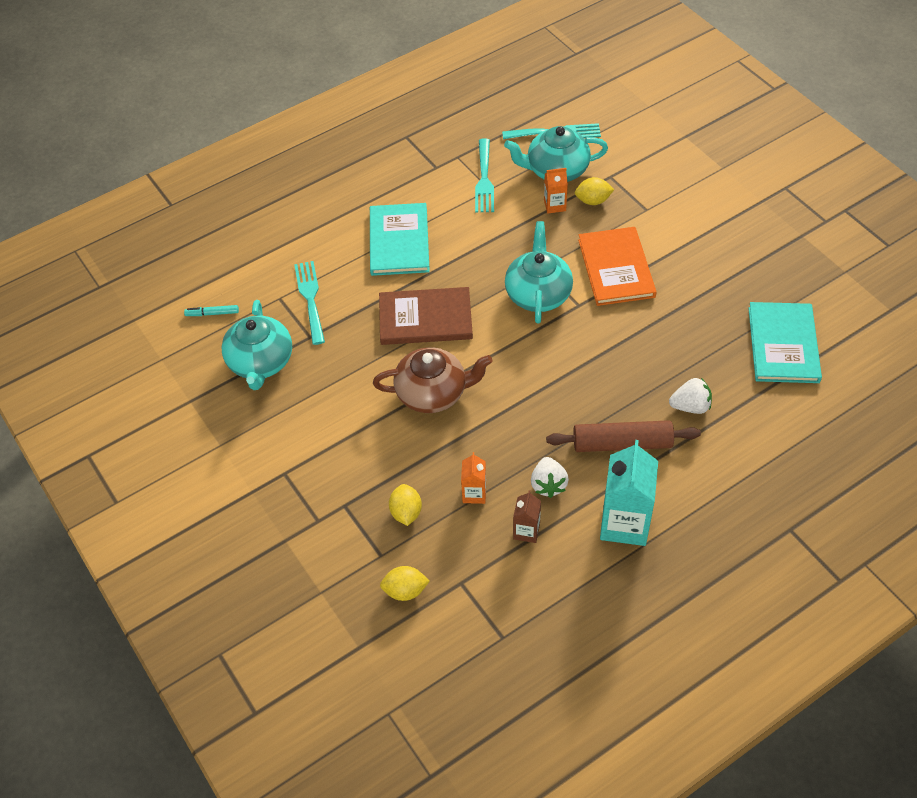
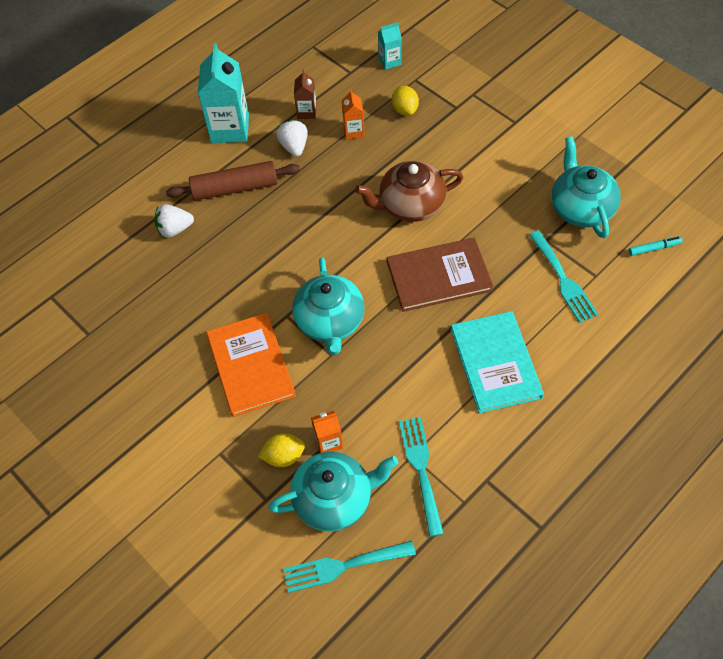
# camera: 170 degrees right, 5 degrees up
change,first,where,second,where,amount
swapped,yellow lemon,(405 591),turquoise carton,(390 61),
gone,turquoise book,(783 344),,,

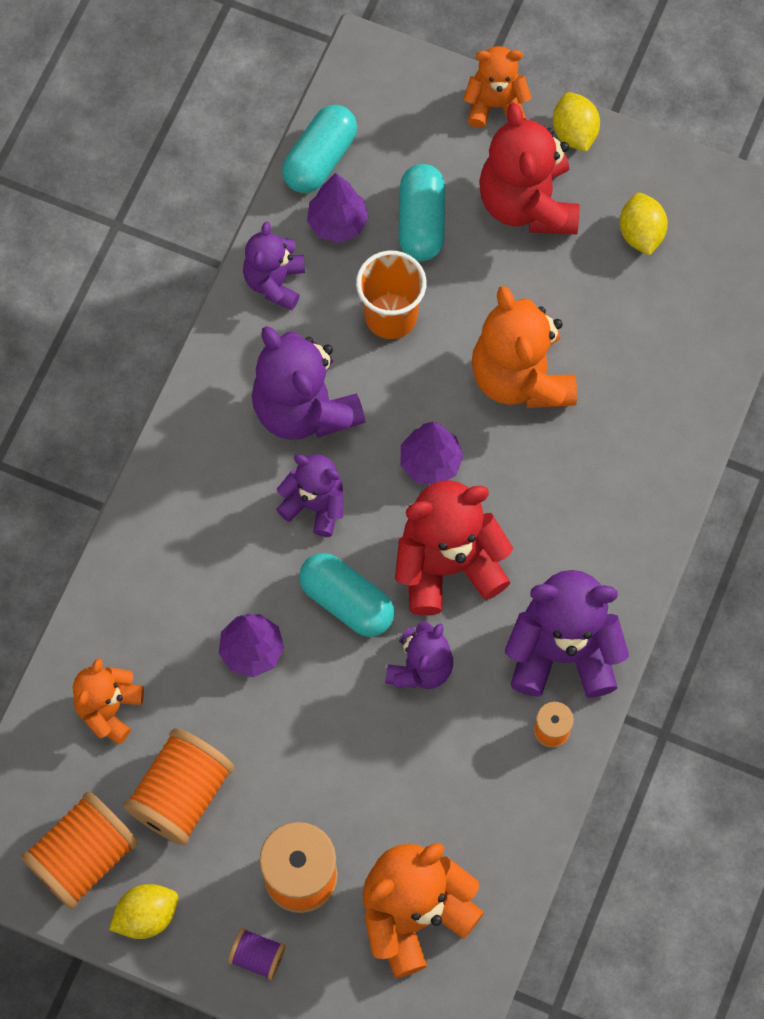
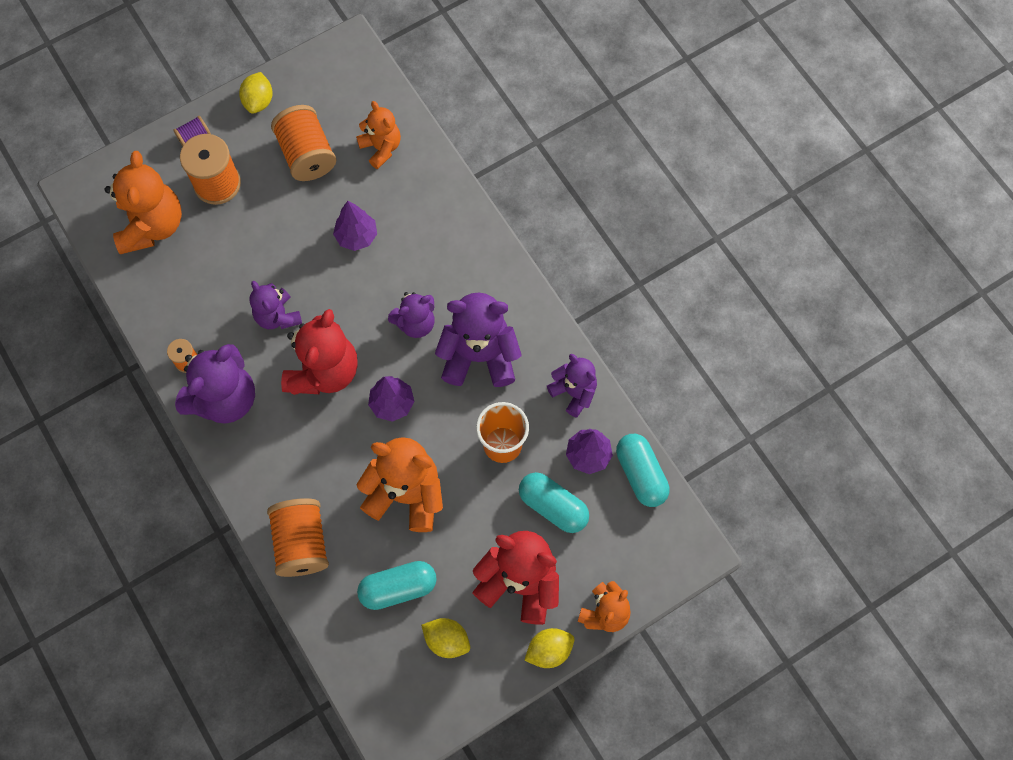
# camera: 125 degrees right, 0 degrees up
change,first,where,second,where,amount
shifted,orange spool,(84 856),,(302 543),
shifted,turquoise capsule,(347 601),,(398 588),
rotated,yellow lemon,(574 132),,(549 650),45 degrees counterclockwise

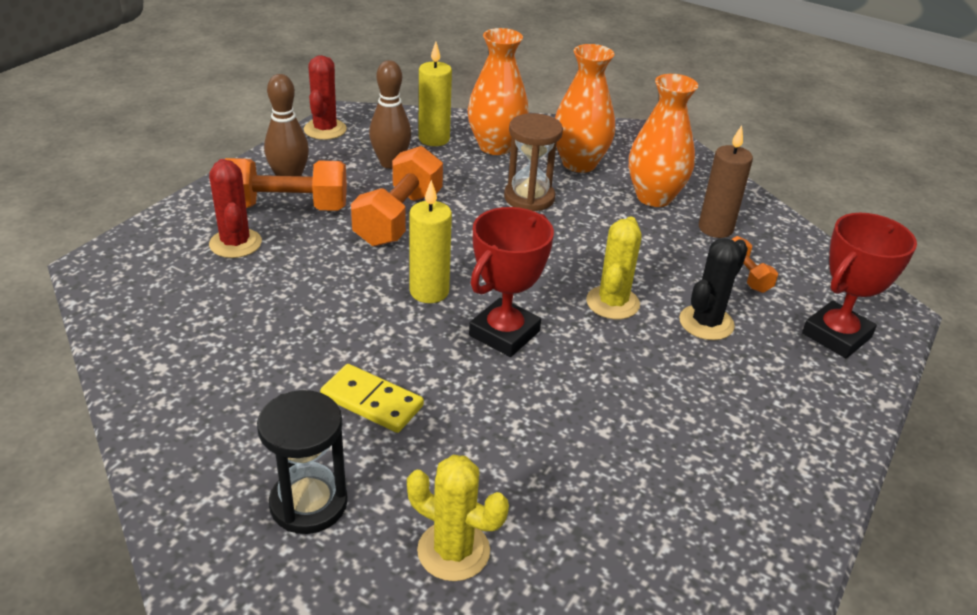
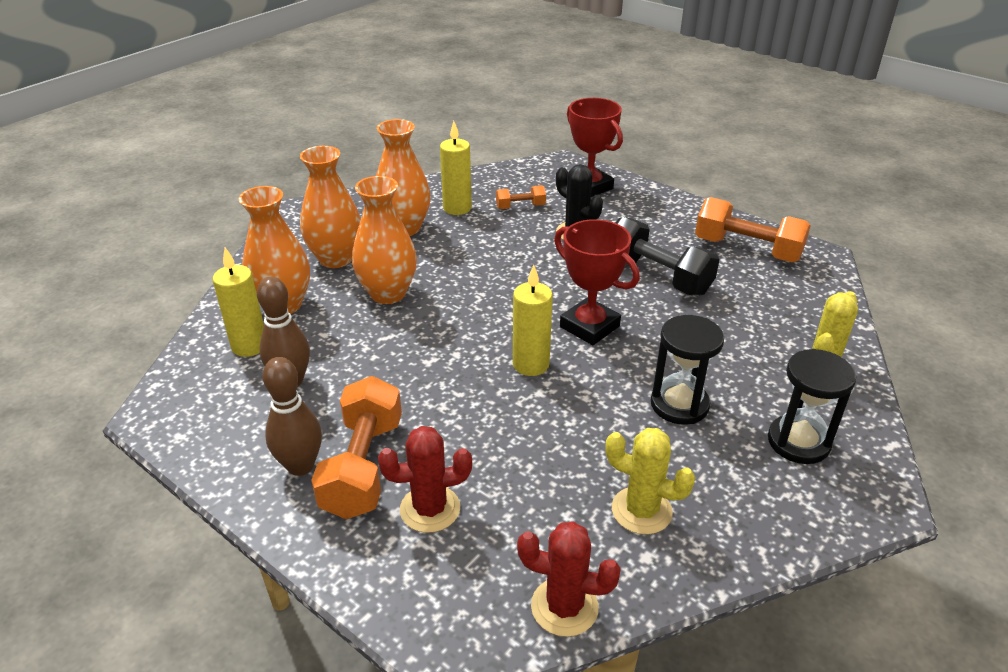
# camera: 80 degrees left, 0 degrees up
change,first,where,second,where,amount
swapped,brown hourglass,(529 198),orange vase,(388 293),
repainted,brown candle,(715 228),yellow candle,(457 208),
shifted,red cactus,(325 129),,(564 607),
shifted,yellow cactus,(612 303),,(641 510),
new,,,black dumbbell,(657 276),
swapped,yellow domino,(372 401),black hourglass,(679 404),
shifted,orange dumbbell,(399 218),,(747 249),

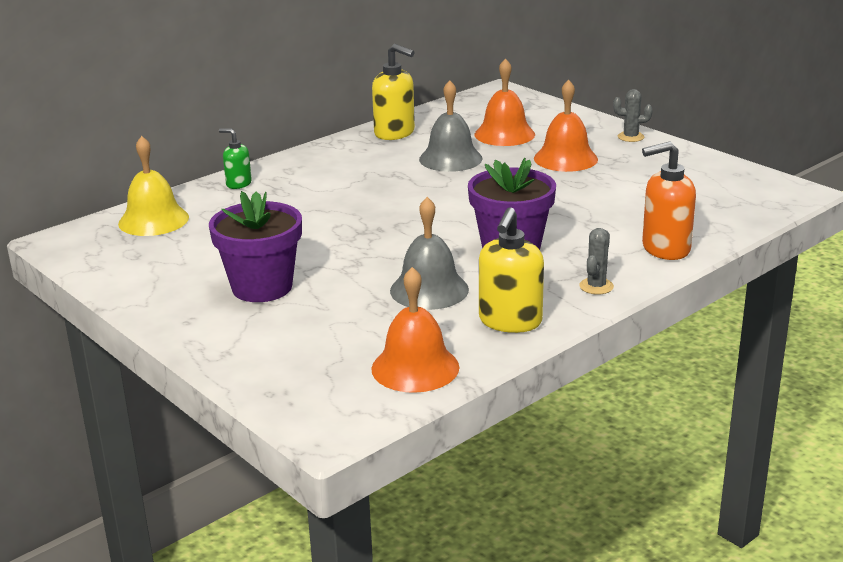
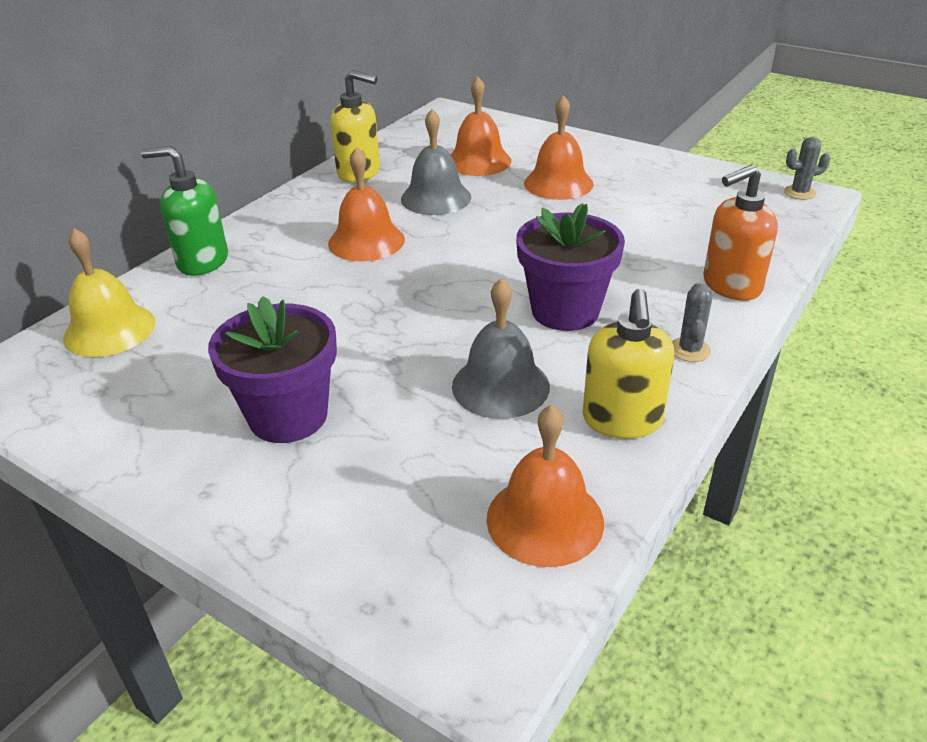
# camera: 15 degrees left, 10 degrees up
change,first,where,second,where,amount
scaled,green soap dispenser,(238 184),,(202 261),x1.72
new,,,orange bell,(366 241),
shifted,grey cactus,(630 137),,(799 193),

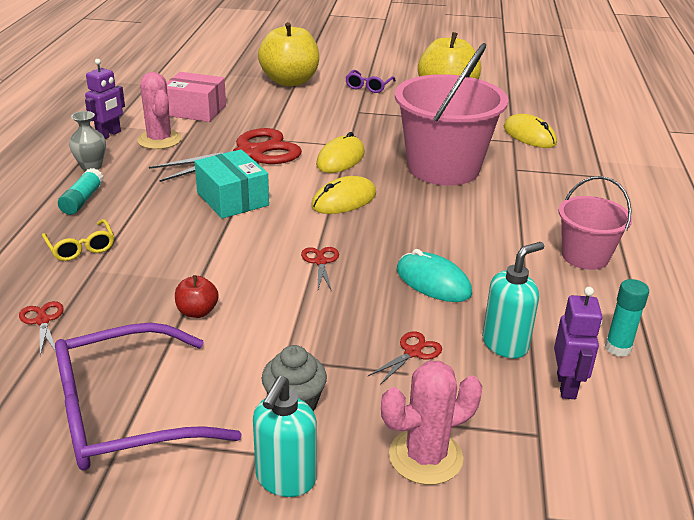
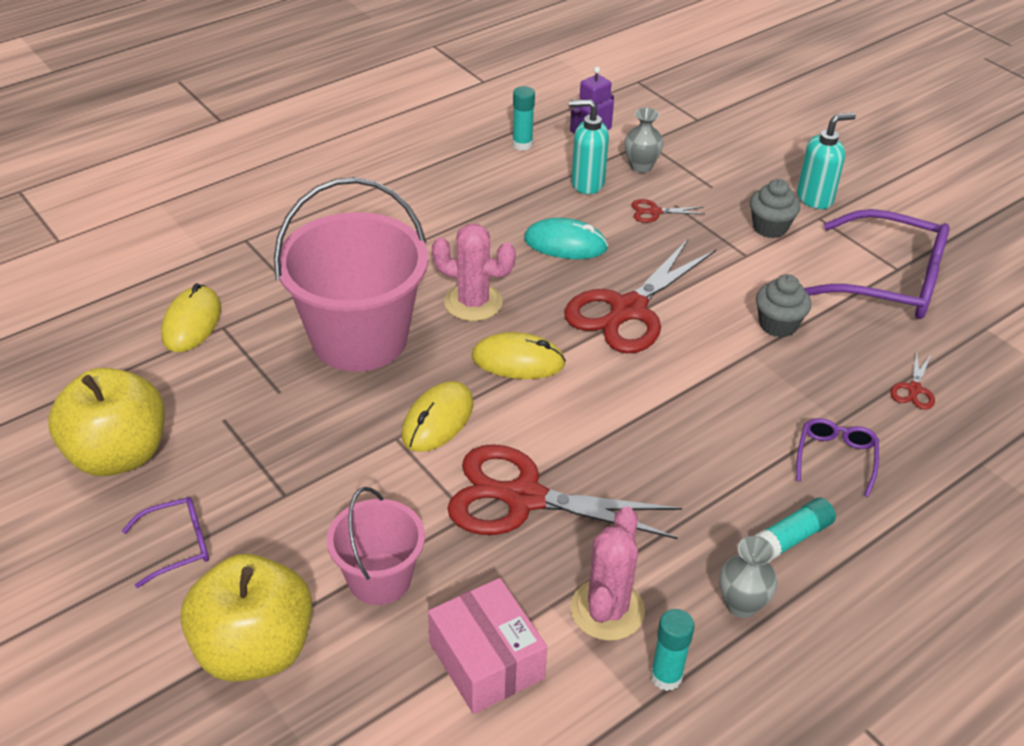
# camera: 135 degrees left, 10 degrees up
change,first,where,second,where,amount
shifted,pink bucket,(585 256),,(379 578),
rotated,yellow mouse,(340 159),,(438 420),45 degrees counterclockwise
shifted,pink cactus,(425 457),,(473 302),
rotated,turquoise mouse,(433 282),,(565 244),75 degrees counterclockwise
scaled,red scissors,(321 262),,(628 310),x2.42
new,,,grey vase,(641 166),
swapped,purple robot,(109 135),turquoise glue stick,(666 676),
swapped,red apple,(197 312),grey cupcake,(778 325),
repainted,yellow glasses,(81 247),purple glasses,(835 458),
gone,turquoise box,(232 199),,,

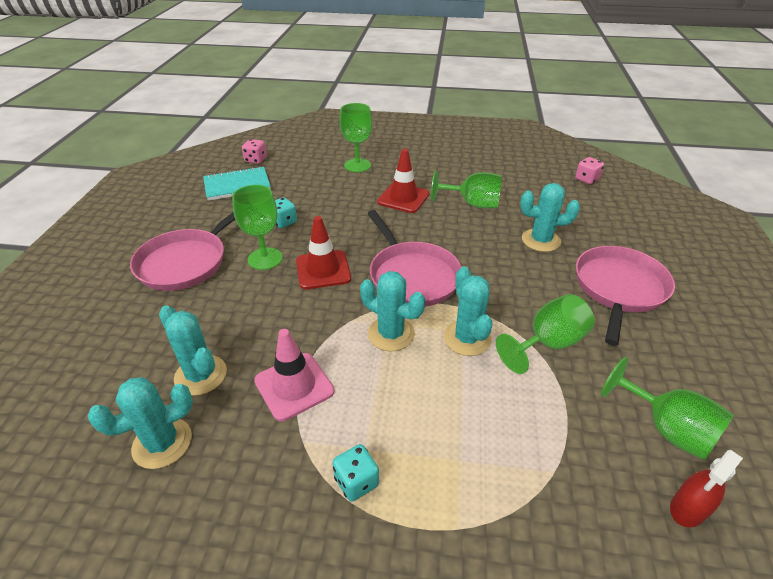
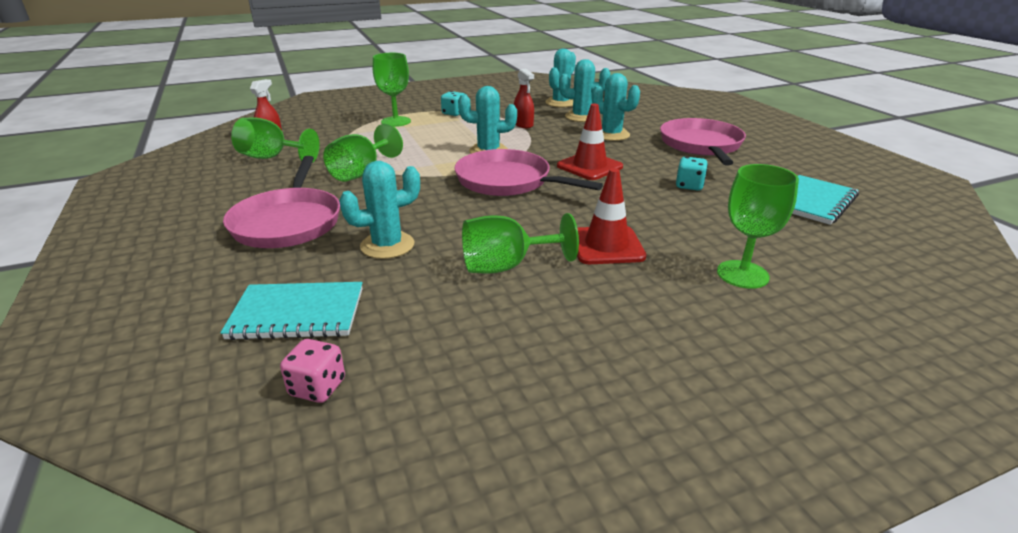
# camera: 150 degrees right, 10 degrees down
change,first,where,second,where,amount
new,,,turquoise notebook,(297 313),
shifted,green goblet,(265 258),,(396 121),
swapped,pink traffic cone,(294 386),red spray bottle,(523 124),
shifted,turquoise cactus,(467 338),,(611 135),
gone,pink dice,(256 160),,,

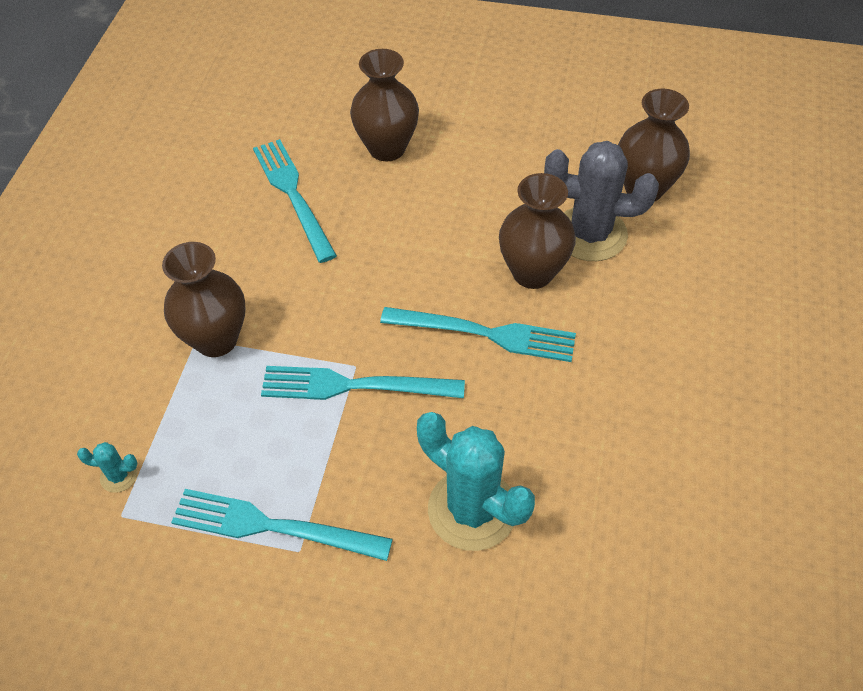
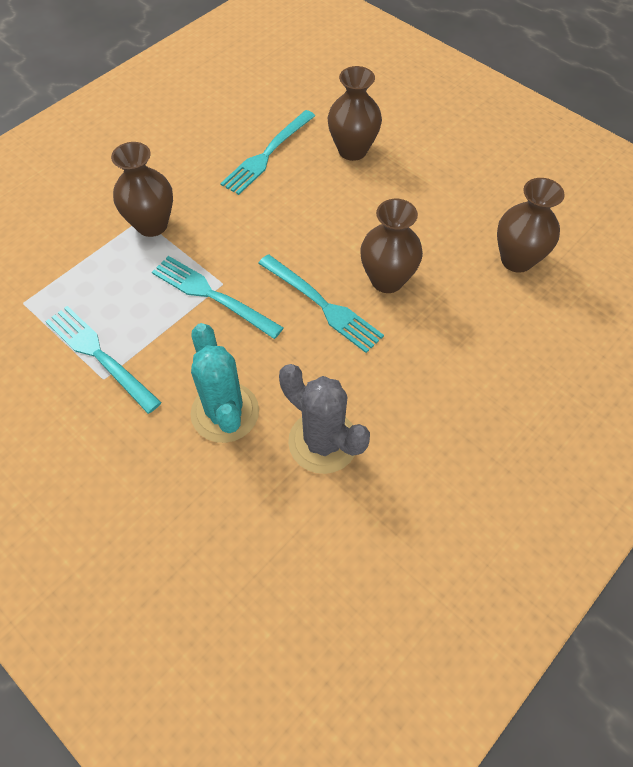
# camera: 30 degrees right, 5 degrees up
change,first,where,second,where,amount
rotated,turquoise fork,(293 195),,(267 154),150 degrees counterclockwise
shifted,grey cactus,(590 234),,(323 442),
gone,turquoise cactus,(119 476),,,

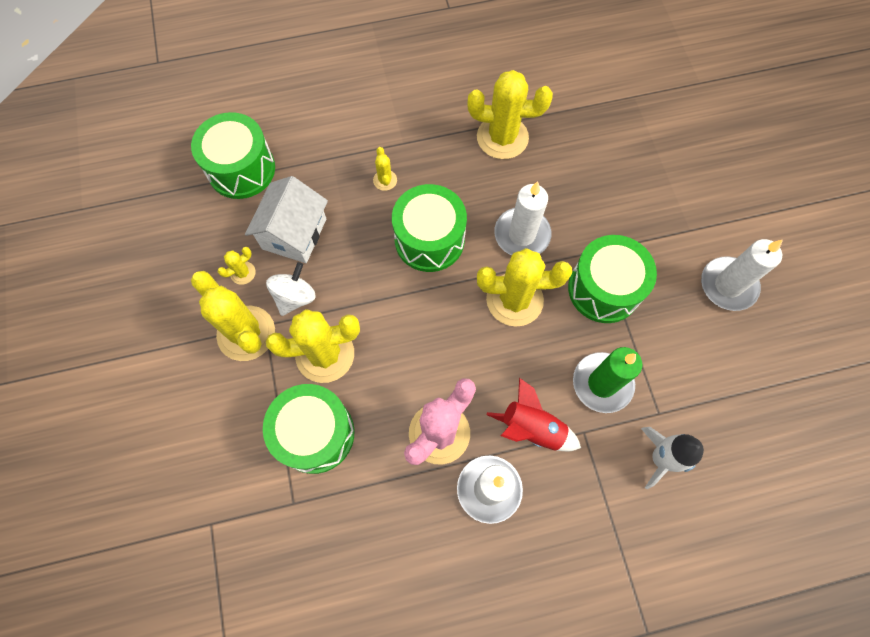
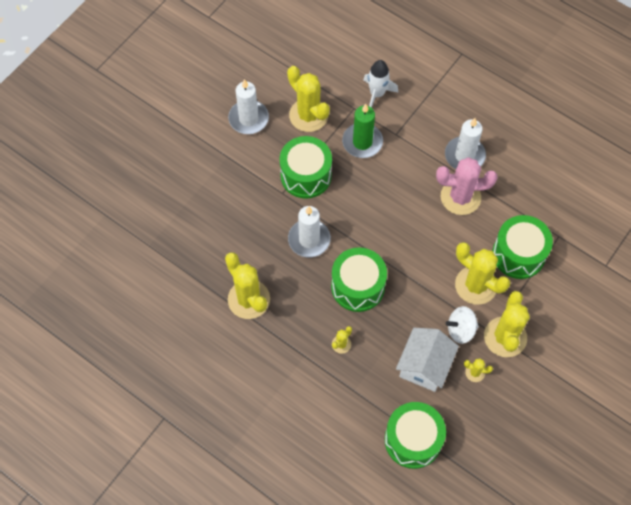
# camera: 130 degrees left, 5 degrees down
change,first,where,second,where,amount
shifted,yellow cactus,(514 300),,(308 115),
rotated,white house,(294 234),,(424 366),45 degrees counterclockwise
gone,red rocket,(532 428),,,

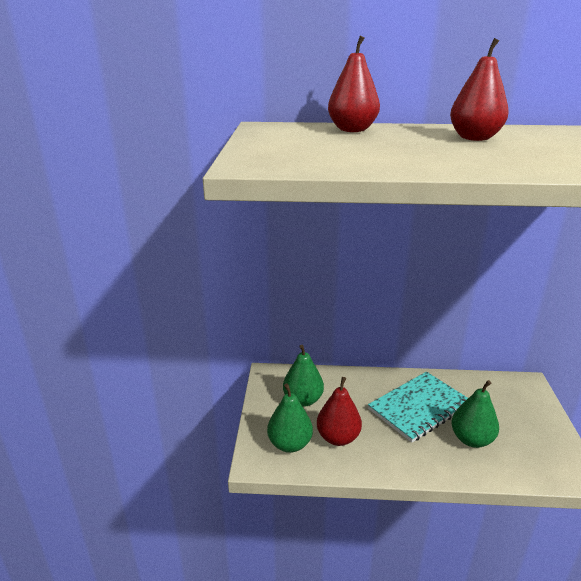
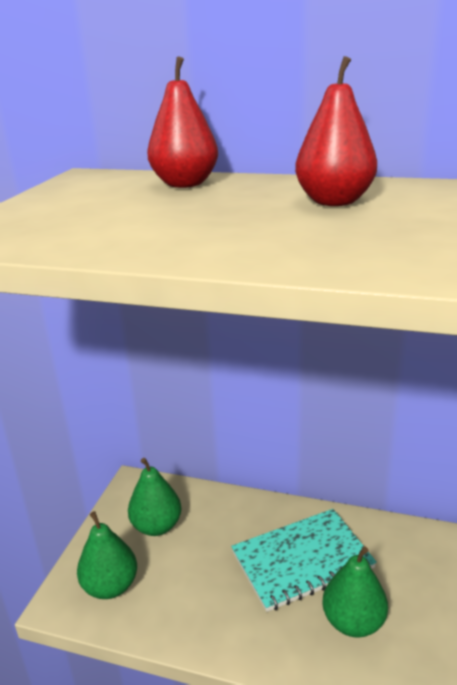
# camera: 15 degrees right, 0 degrees up
change,first,where,second,where,amount
gone,red pear,(338 438),,,

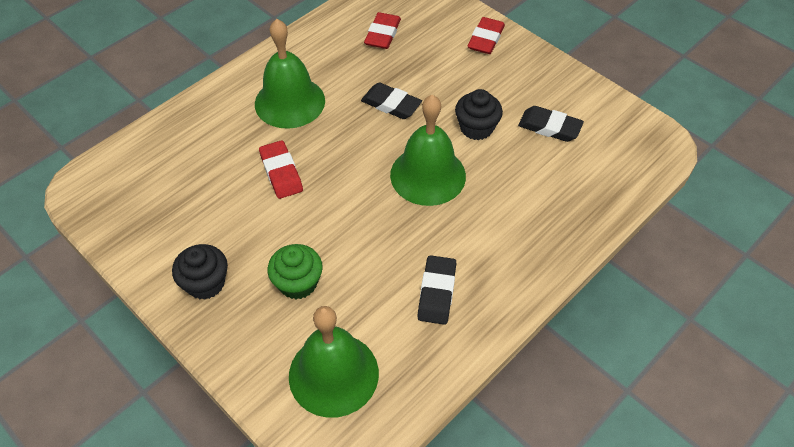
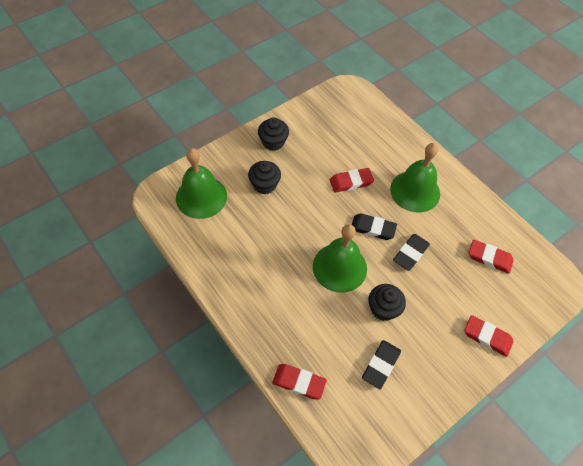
# camera: 95 degrees right, 5 degrees up
change,first,where,second,where,amount
repainted,green cupcake,(298 283),black cupcake,(264 185),
new,,,red eraser,(299 382),
shifted,black eraser,(437 292),,(372 228),

